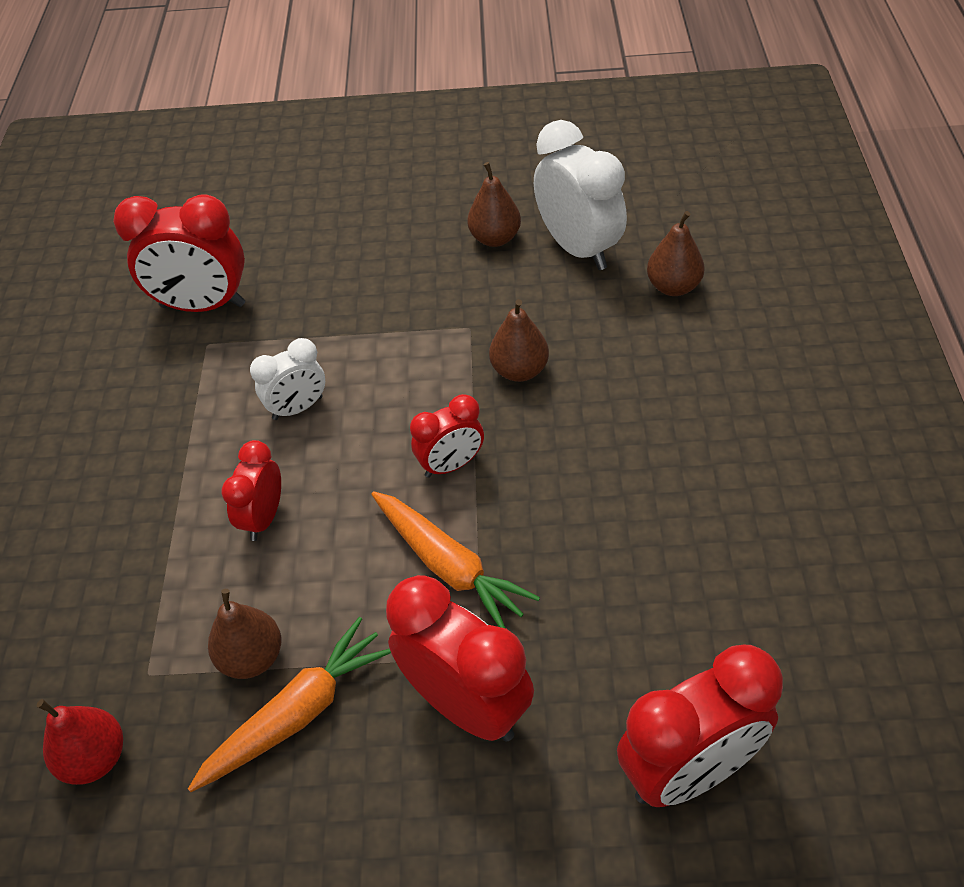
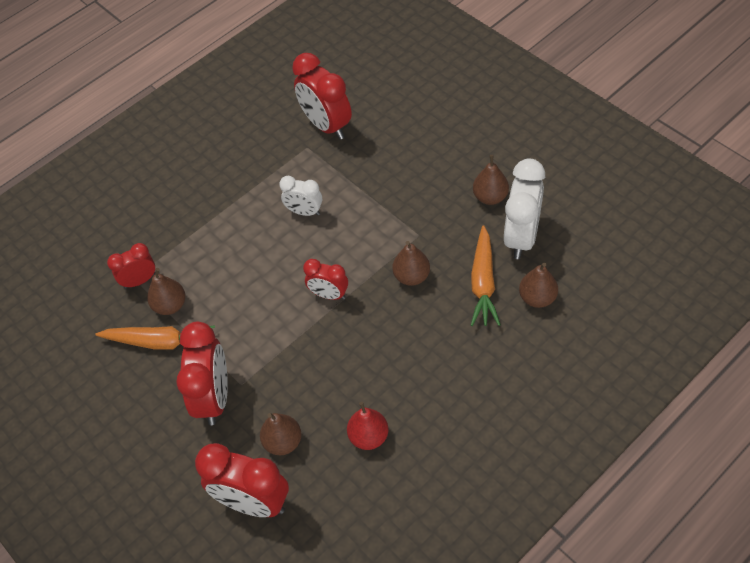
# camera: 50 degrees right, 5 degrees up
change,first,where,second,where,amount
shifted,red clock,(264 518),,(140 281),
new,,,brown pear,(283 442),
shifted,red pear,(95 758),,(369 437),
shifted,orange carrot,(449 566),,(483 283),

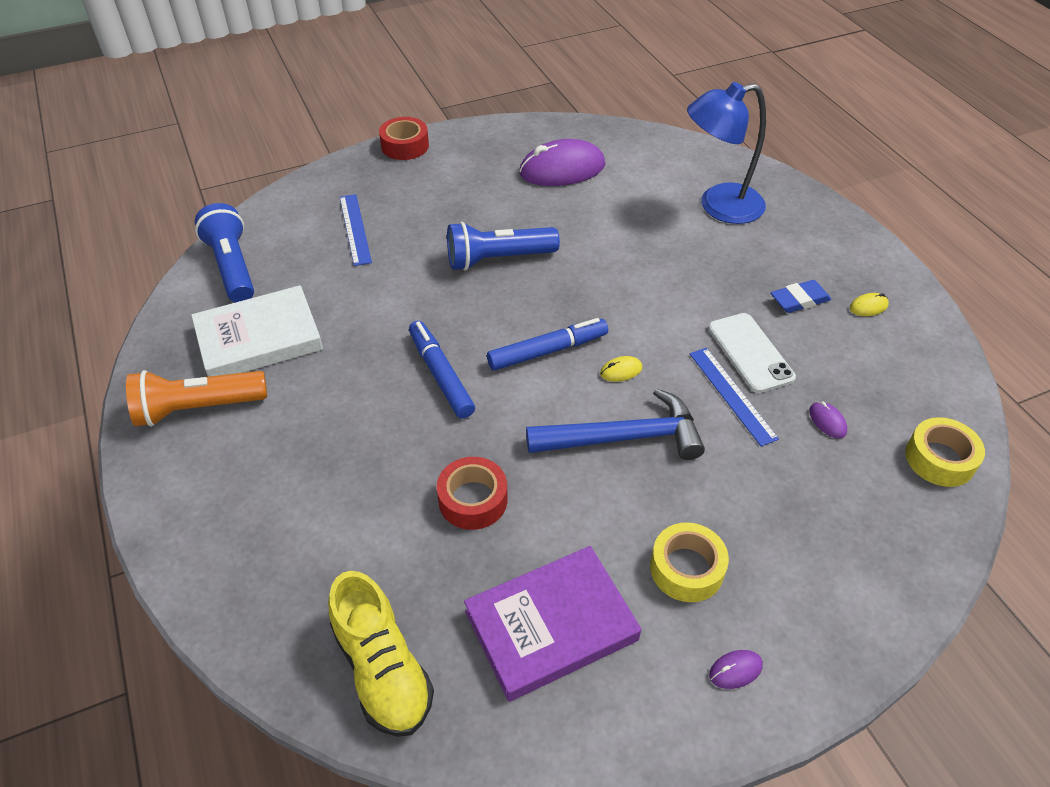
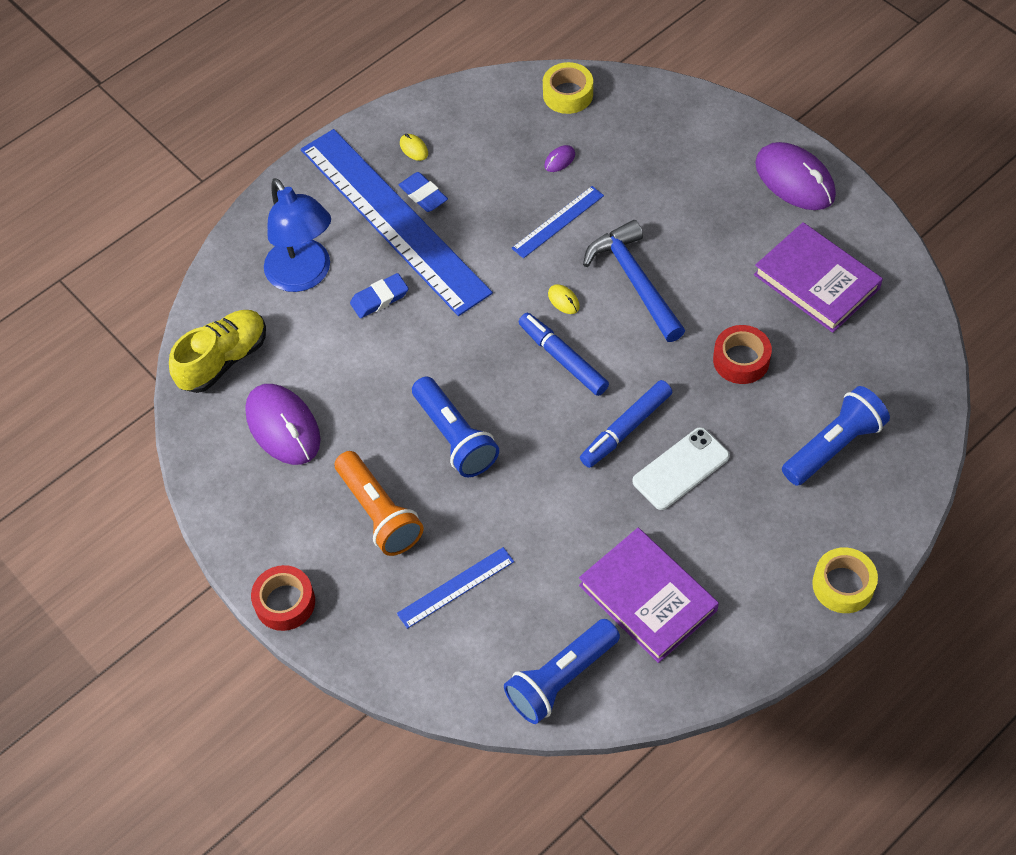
# camera: 105 degrees left, 10 degrees up
change,first,where,second,where,amount
shifted,yellow shoe,(383 670),,(223 360),
new,,,blue ruler,(393 220),
shifted,orange flashlight,(197 408),,(379 513),
new,,,blue eraser,(379 298),
repainted,white book,(259 339),purple book,(648 598),
shifted,white phone,(750 353),,(681 469),
scaled,purple mouse,(735 670),,(794 180),x2.47
new,,,blue flashlight,(834 446),
shifted,yellow tape,(686 568),,(843 585),

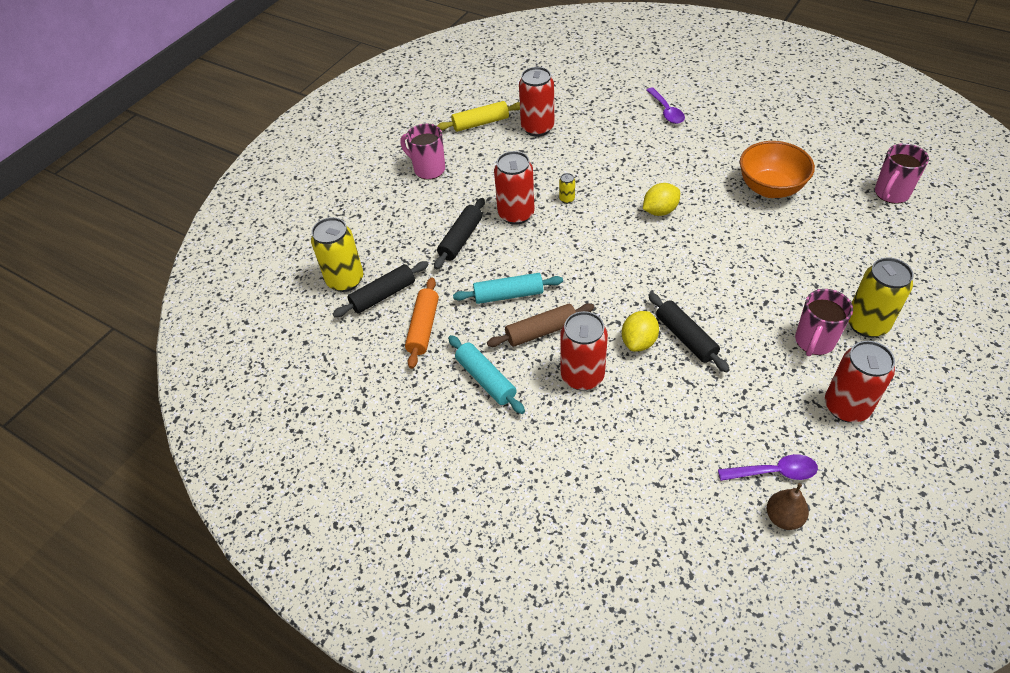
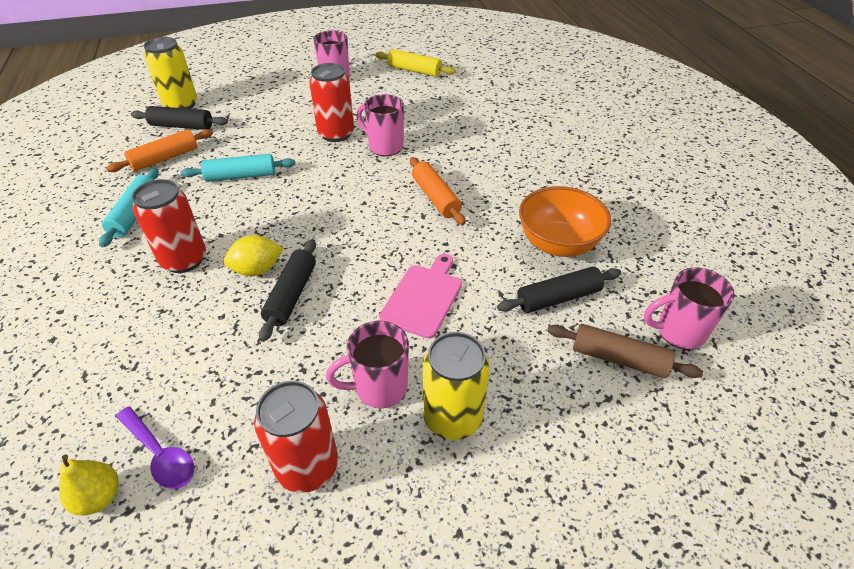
# camera: 40 degrees right, 5 degrees down
change,first,where,second,where,amount
repainted,brown pear,(783 517),yellow pear,(99 497),
rotated,turquoise rolling pin,(508 295),,(241 176),45 degrees counterclockwise
swapped,yellow can,(567 199),pink mug,(384 146),
new,,,pink cutting board,(423 297),
swapped,yellow lemon,(660 211),orange rolling pin,(435 197),
shifted,black rolling pin,(461 239),,(558 298),
shifted,brown rolling pin,(541 331),,(618 359),
gone,red can,(537 128),,,
gone,purple spoon,(666 111),,,

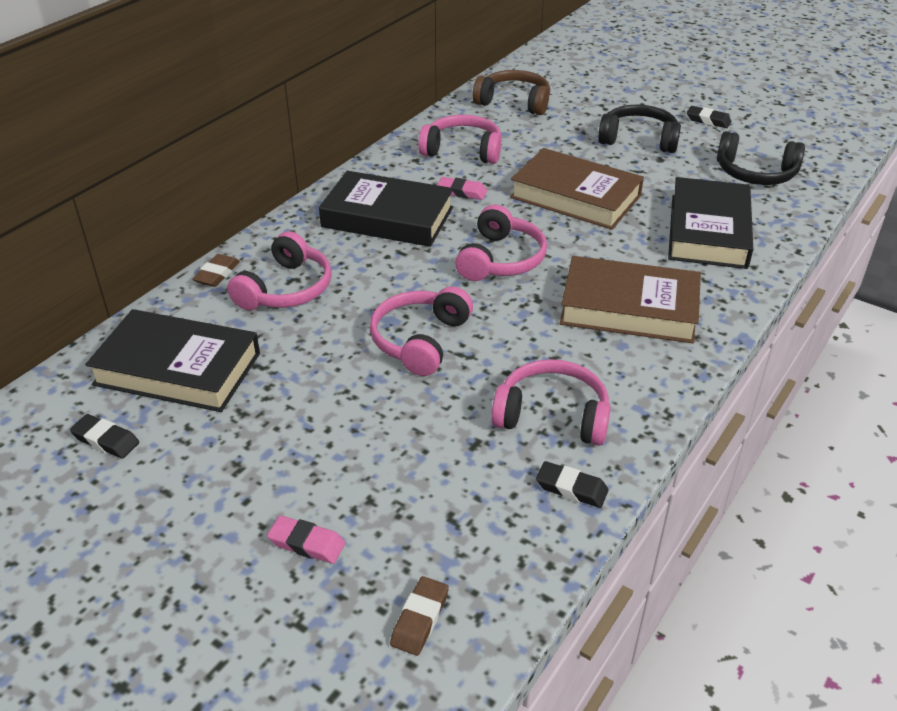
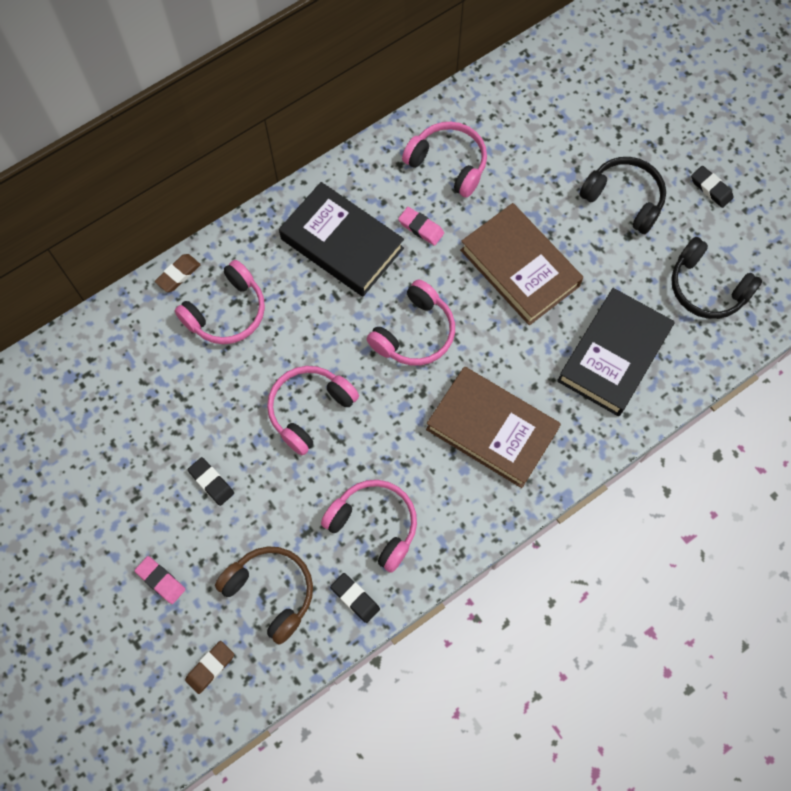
# camera: 20 degrees right, 30 degrees up
change,first,where,second,where,amount
shifted,black eraser,(106 440),,(211 482),
shifted,brown headphones,(514 102),,(271 592),
gone,black book,(178 369),,,

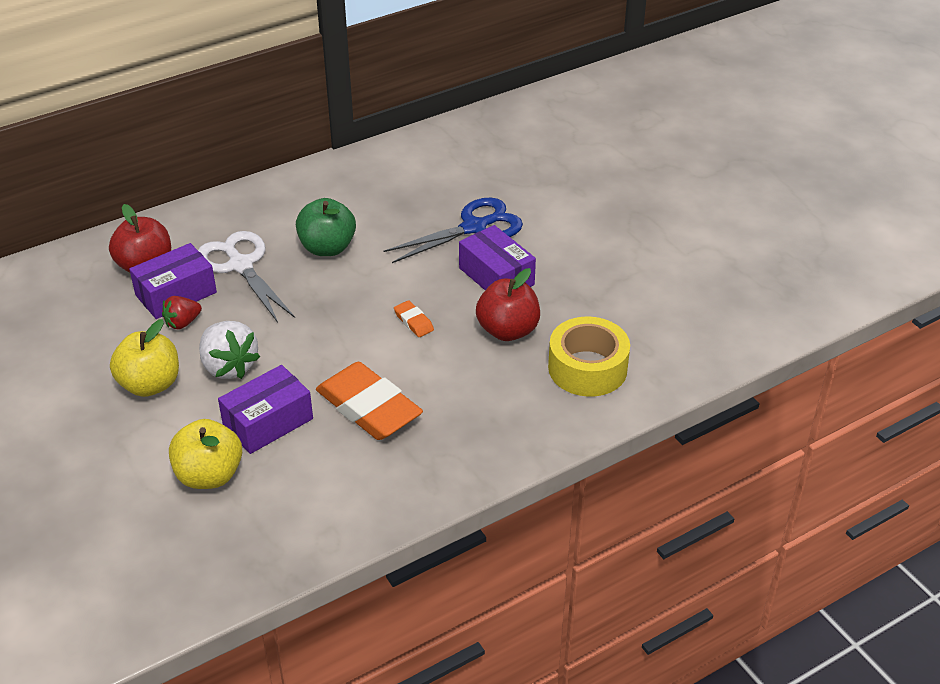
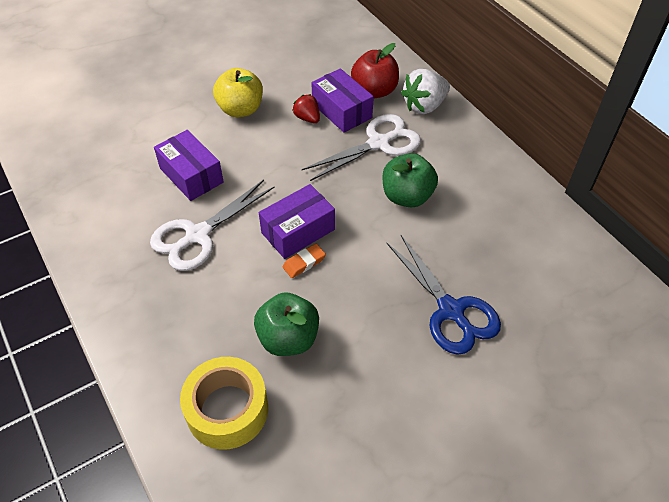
# camera: 90 degrees right, 10 degrees up
change,first,where,second,where,amount
swapped,orange eraser,(369 407),white scissors,(198 235),
repainted,red apple,(507 330),green apple,(288 338),
shifted,purple box,(496 276),,(298 231),
shifted,white strawberry,(229 366),,(424 106),
gone,yellow apple,(209 475),,,

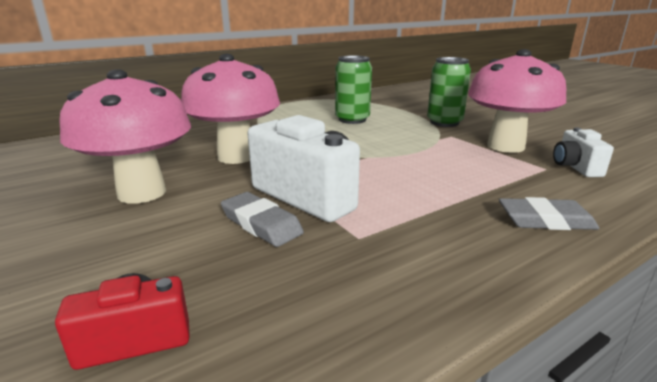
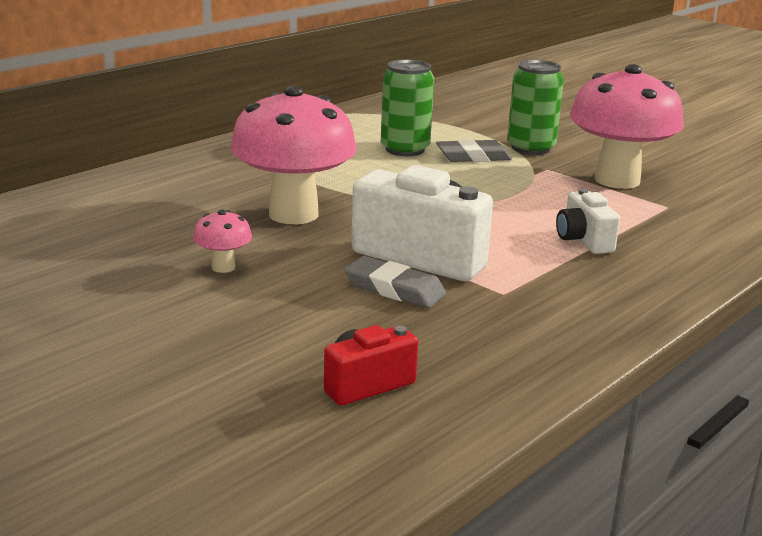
# camera: 15 degrees left, 0 degrees up
change,first,where,second,where,amount
scaled,pink mushroom,(142 193),,(223 267),x0.42
shifted,grey eraser,(545 220),,(473 157),
shifted,white camera,(575 167),,(583 241),

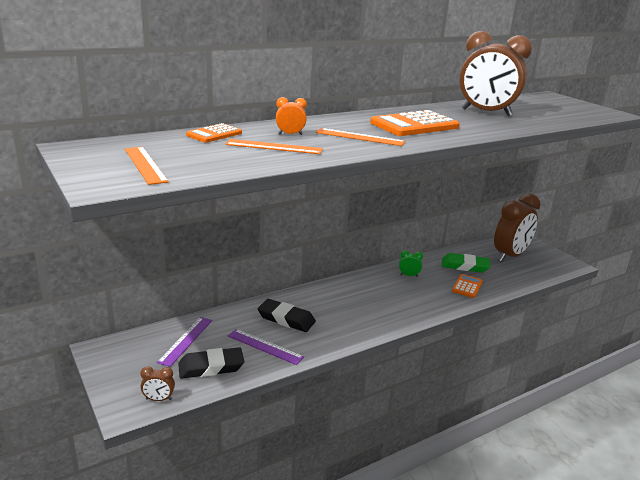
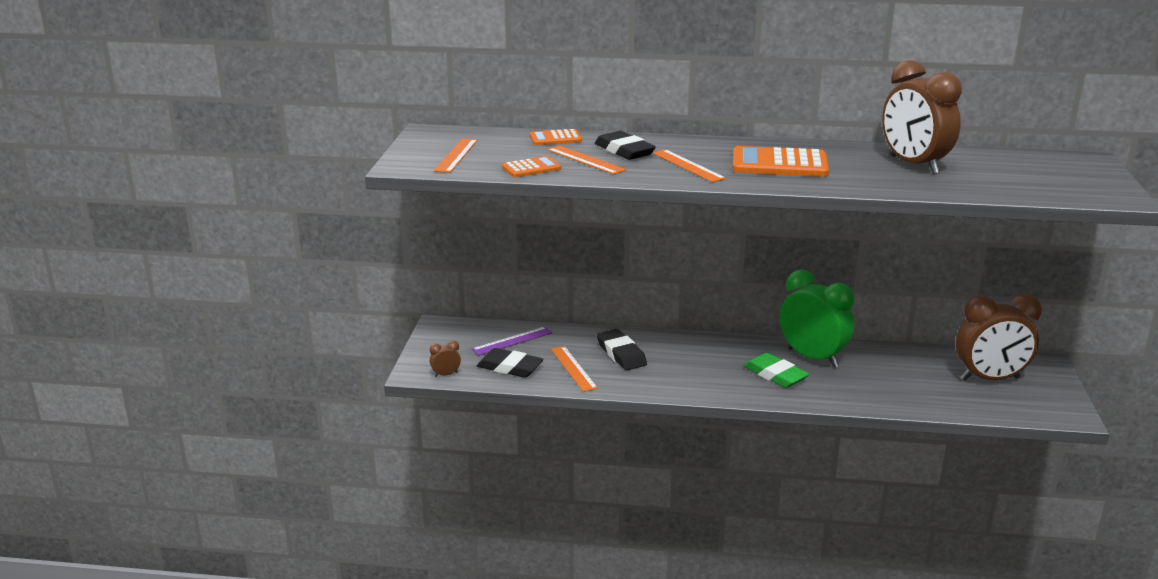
# camera: 40 degrees right, 0 degrees up
change,first,where,second,where,amount
rotated,brown clock,(159 399),,(446 374),120 degrees clockwise
shifted,orange calculator,(467 286),,(531 168),
repainted,purple ruler,(265 346),orange ruler,(573 368),
swapped,orange clock,(290 134),black eraser,(624 151),
shifted,green eraser,(465 266),,(775 375),
scaled,green clock,(409 275),,(812 358),x2.49

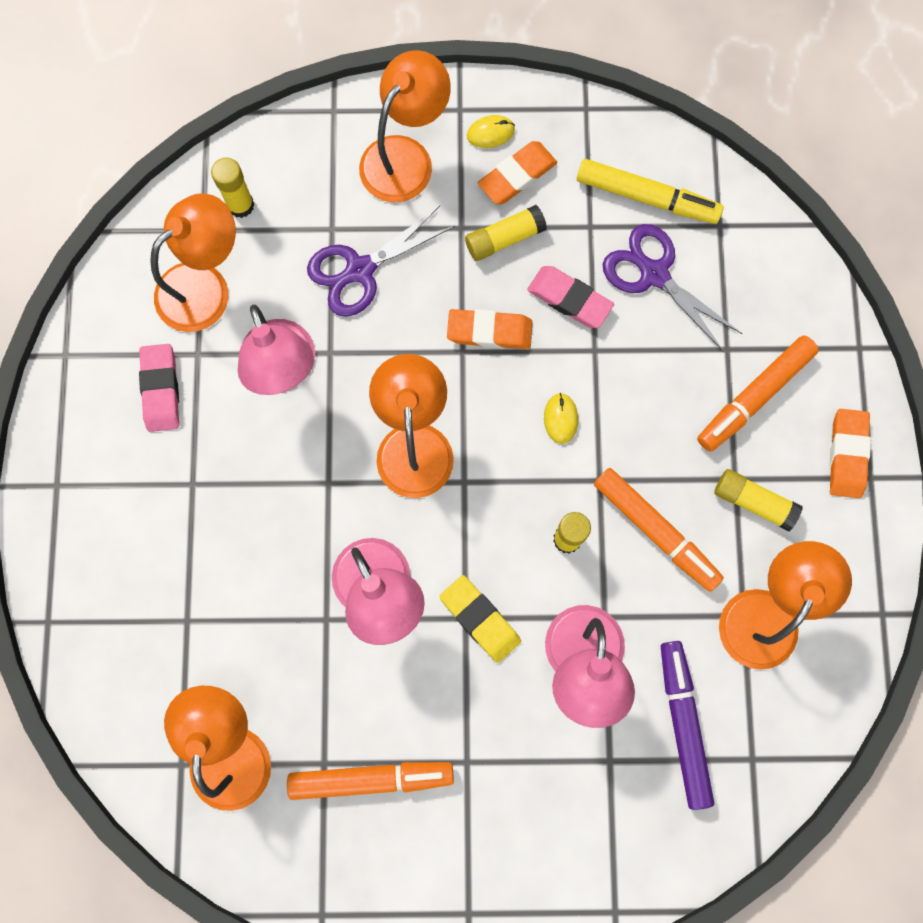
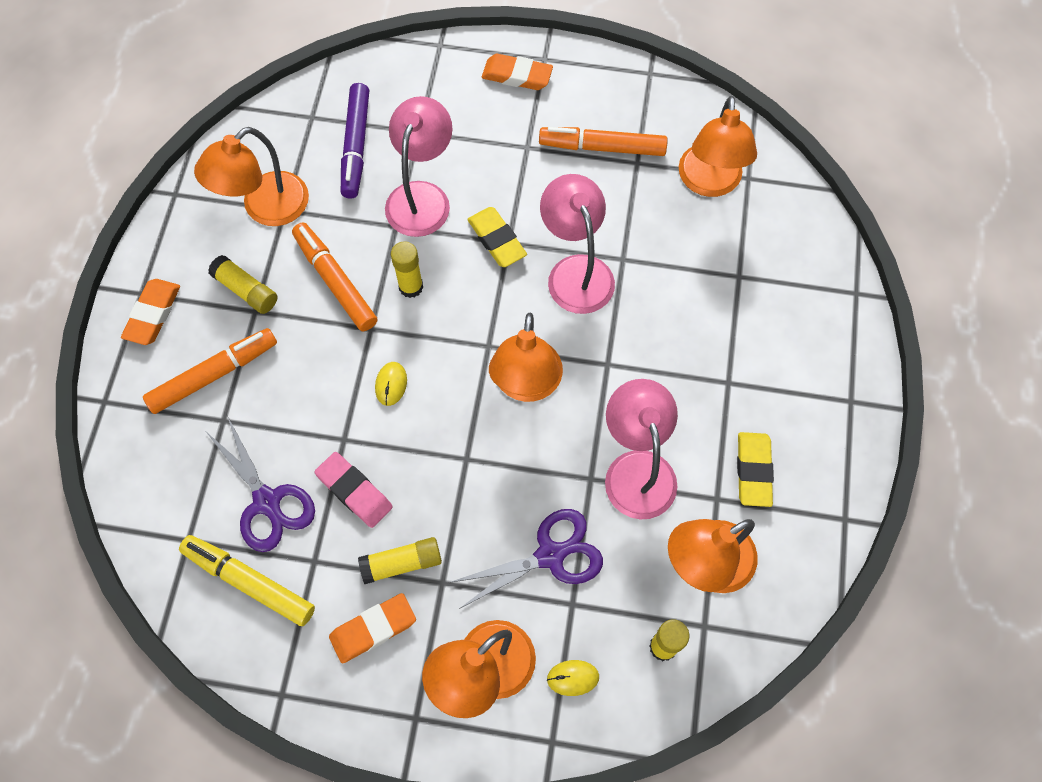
# camera: 170 degrees left, 10 degrees down
change,first,where,second,where,amount
shifted,orange eraser,(489 331),,(517 76),
shifted,yellow mouse,(490 133),,(573 678),
repainted,pink eraser,(161 389),yellow eraser,(753 471),

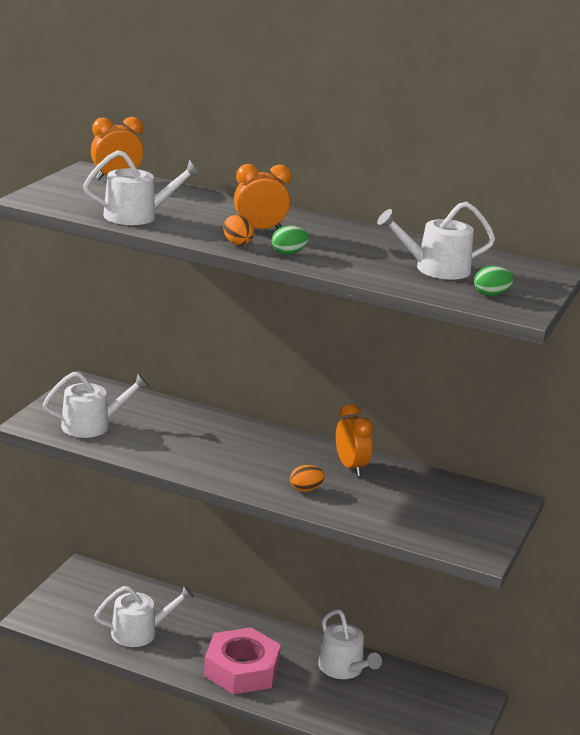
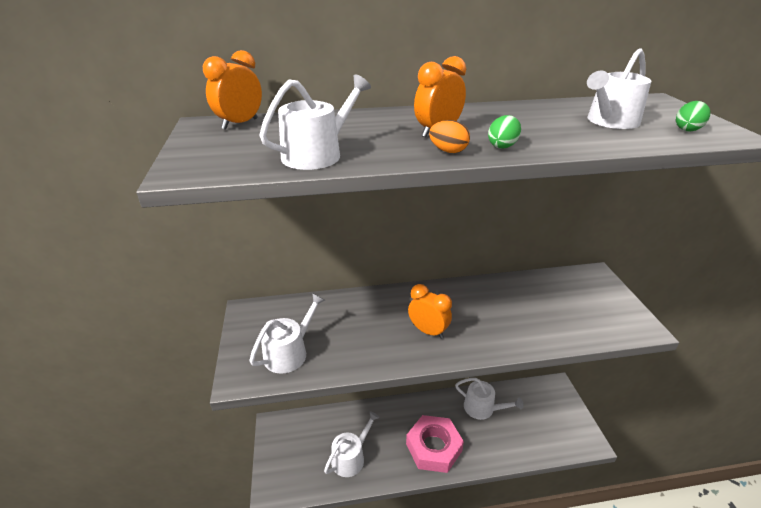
# camera: 30 degrees left, 10 degrees up
change,first,where,second,where,amount
shifted,orange clock,(350 467),,(428 331),
gone,orange egg,(305 489),,,

